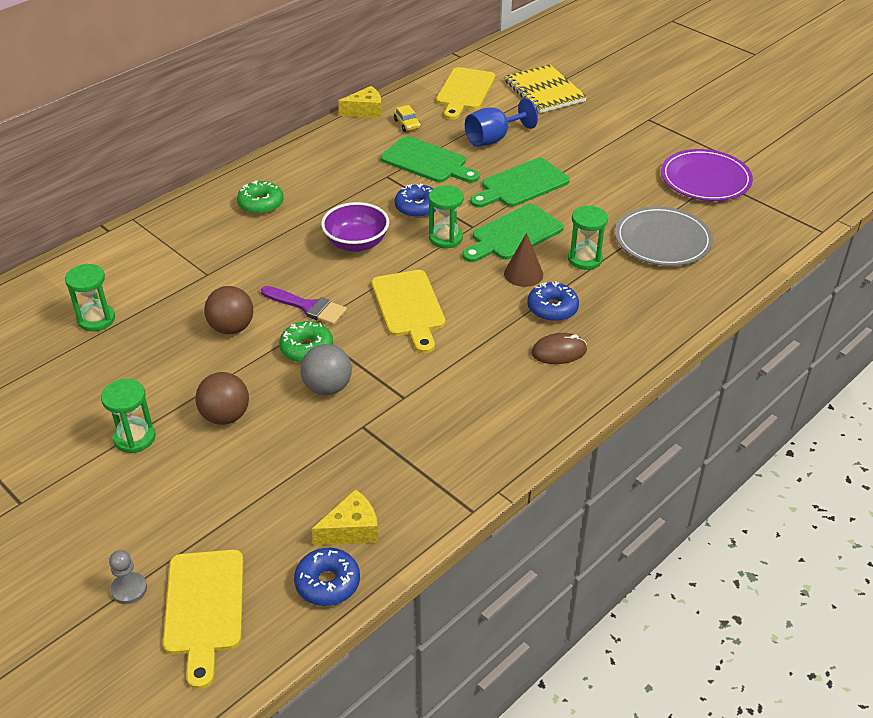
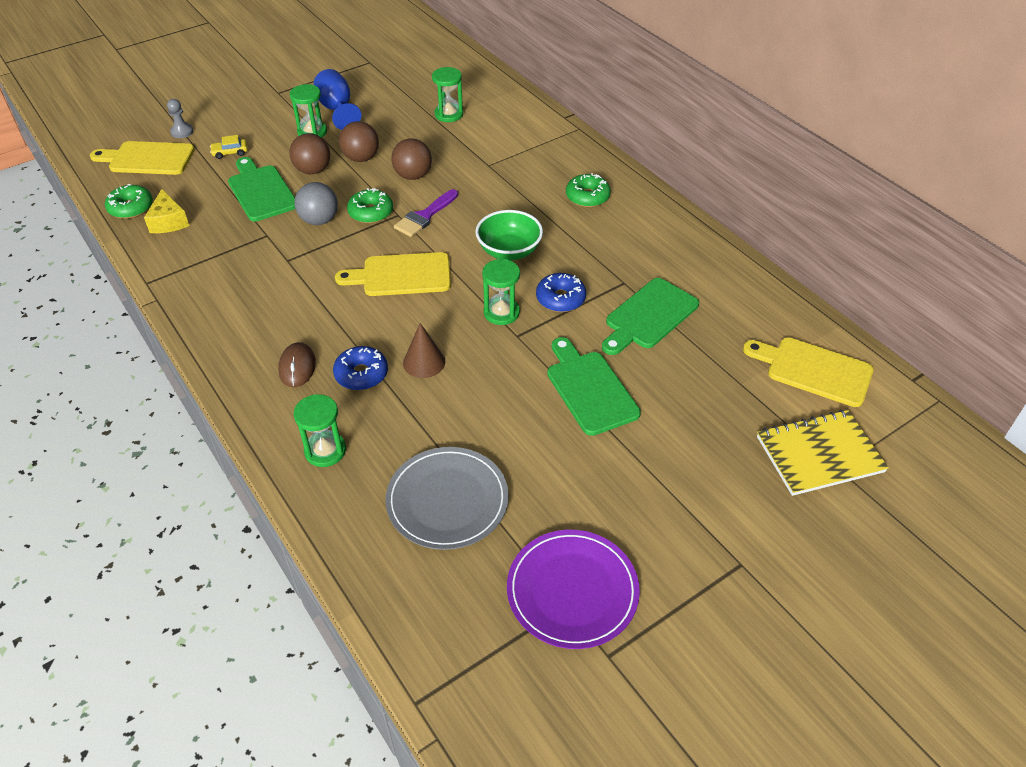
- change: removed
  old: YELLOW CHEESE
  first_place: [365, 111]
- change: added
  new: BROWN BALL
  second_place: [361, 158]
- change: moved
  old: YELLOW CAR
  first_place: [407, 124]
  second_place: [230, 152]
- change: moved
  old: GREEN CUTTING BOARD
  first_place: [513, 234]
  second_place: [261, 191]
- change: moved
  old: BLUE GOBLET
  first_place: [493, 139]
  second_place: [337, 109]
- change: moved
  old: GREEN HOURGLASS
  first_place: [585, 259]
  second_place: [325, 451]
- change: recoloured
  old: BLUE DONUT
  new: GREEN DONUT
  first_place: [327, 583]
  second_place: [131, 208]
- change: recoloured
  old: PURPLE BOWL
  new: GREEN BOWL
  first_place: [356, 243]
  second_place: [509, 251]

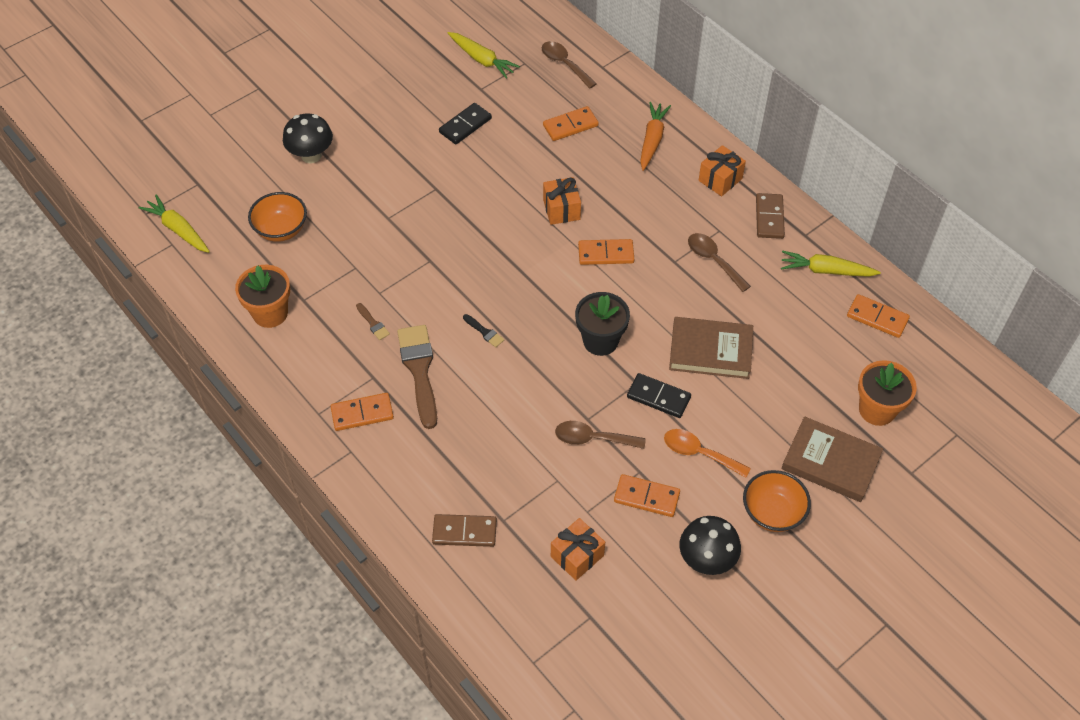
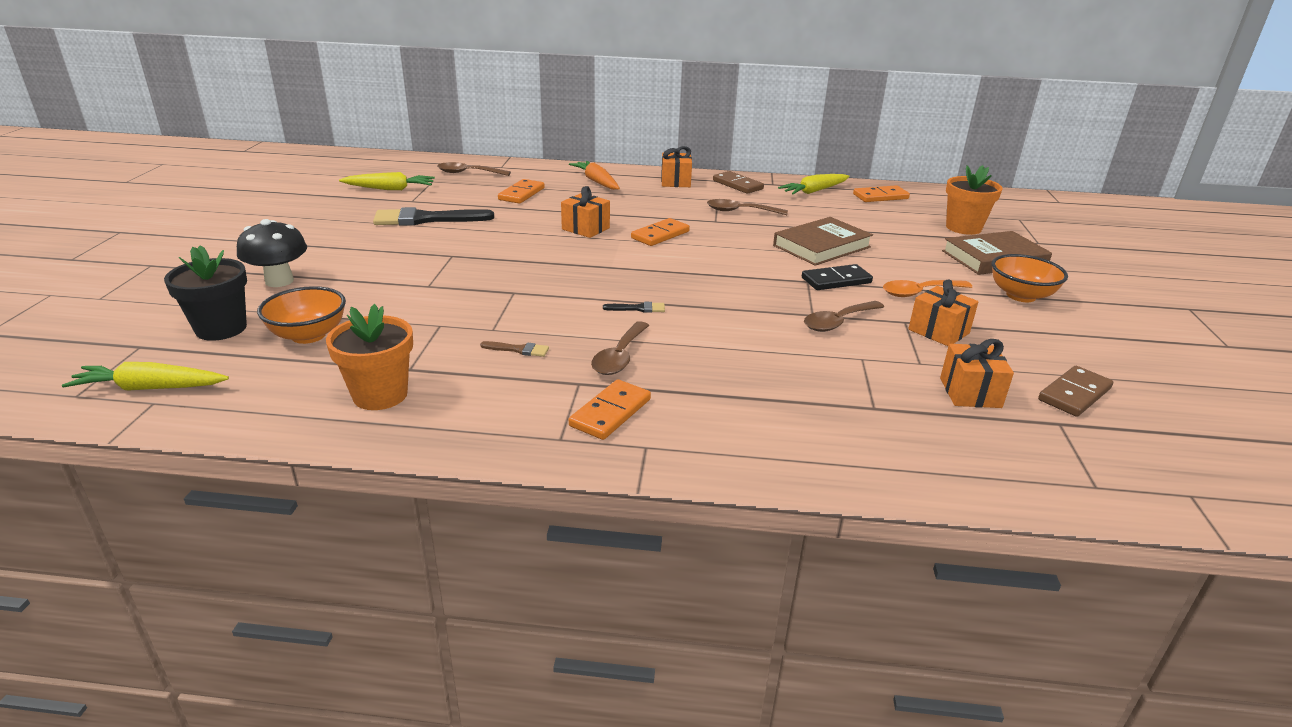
- change: removed
  old: BLACK MUSHROOM
  first_place: [706, 560]
- change: moved
  old: BROWN DOMINO
  first_place: [464, 532]
  second_place: [1074, 394]
- change: moved
  old: BLACK FLOWER POT
  first_place: [600, 341]
  second_place: [221, 329]
- change: replaced
  old: BROWN BRUSH
  new: BROWN SPOON
  first_place: [419, 371]
  second_place: [620, 356]
- change: replaced
  old: BLACK DOMINO
  new: BLACK BRUSH
  first_place: [465, 125]
  second_place: [427, 219]
- change: replaced
  old: ORANGE DOMINO
  new: ORANGE GIFT
  first_place: [646, 497]
  second_place: [938, 331]

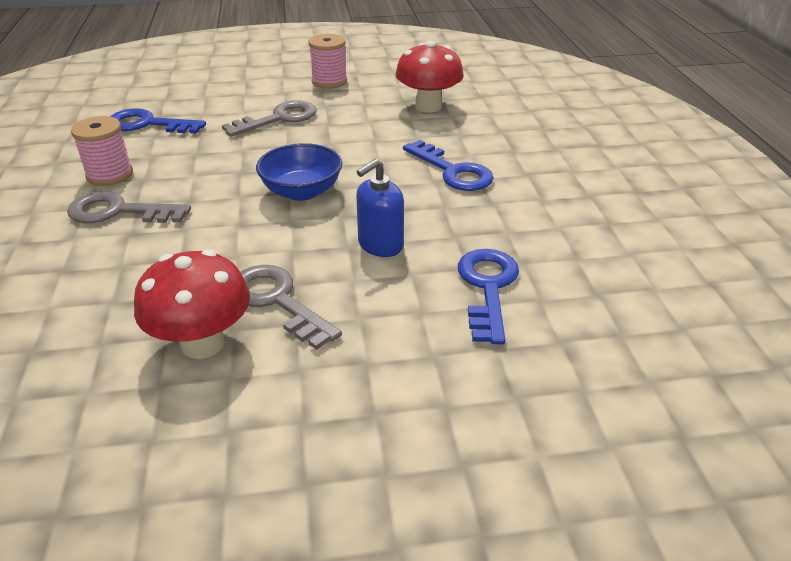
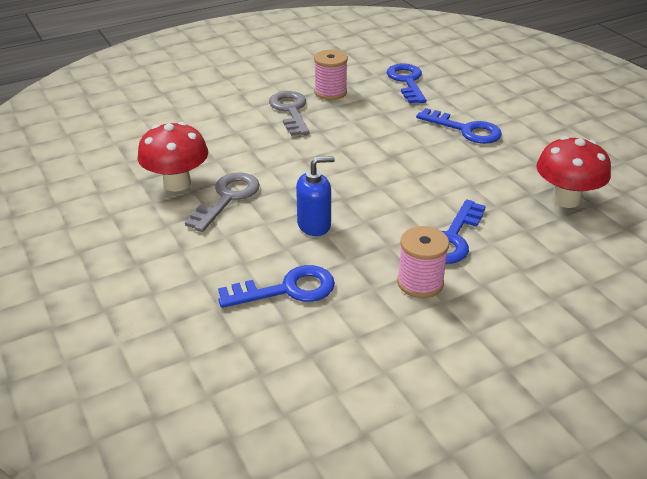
- change: removed
  old: BLUE BOWL
  first_place: [302, 191]
- change: moved
  old: PINK SPOOL
  first_place: [329, 82]
  second_place: [420, 283]
- change: recoloured
  old: GREY KEY
  new: BLUE KEY
  first_place: [279, 119]
  second_place: [465, 130]
- change: turned
  old: BLUE SOAP DISPENSER
  first_place: [380, 245]
  second_place: [314, 225]
  degrees: 135

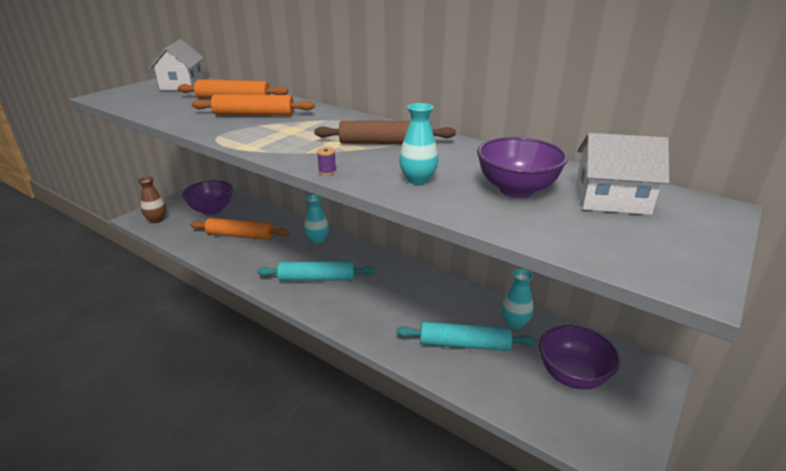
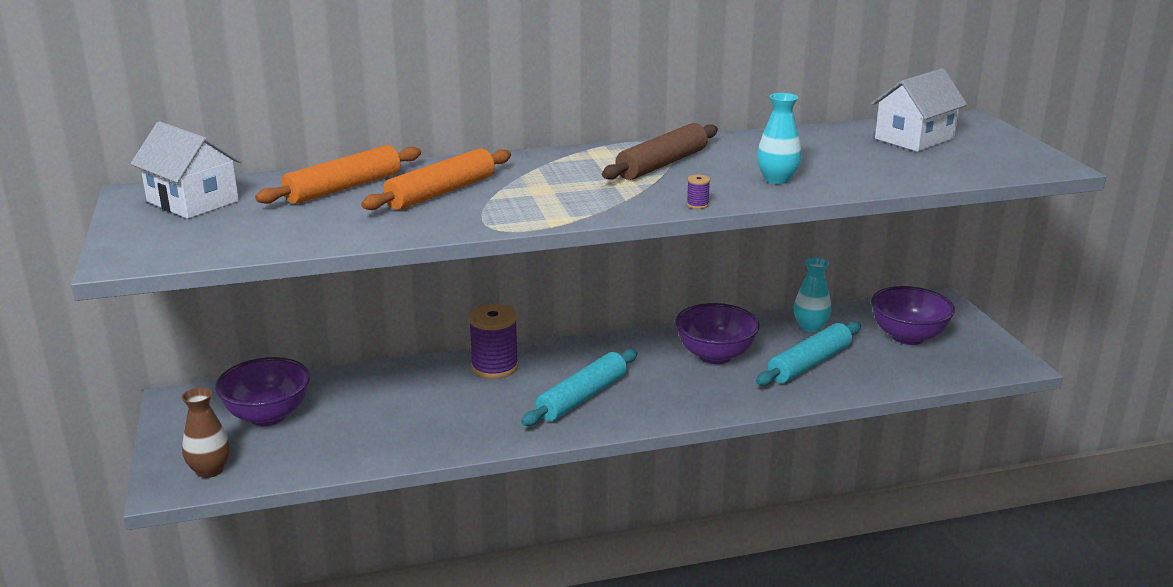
- change: removed
  old: ORANGE ROLLING PIN
  first_place: [240, 235]
- change: moved
  old: PURPLE BOWL
  first_place: [516, 189]
  second_place: [715, 356]
- change: replaced
  old: TURQUOISE VASE
  new: PURPLE SPOOL
  first_place: [317, 240]
  second_place: [494, 367]

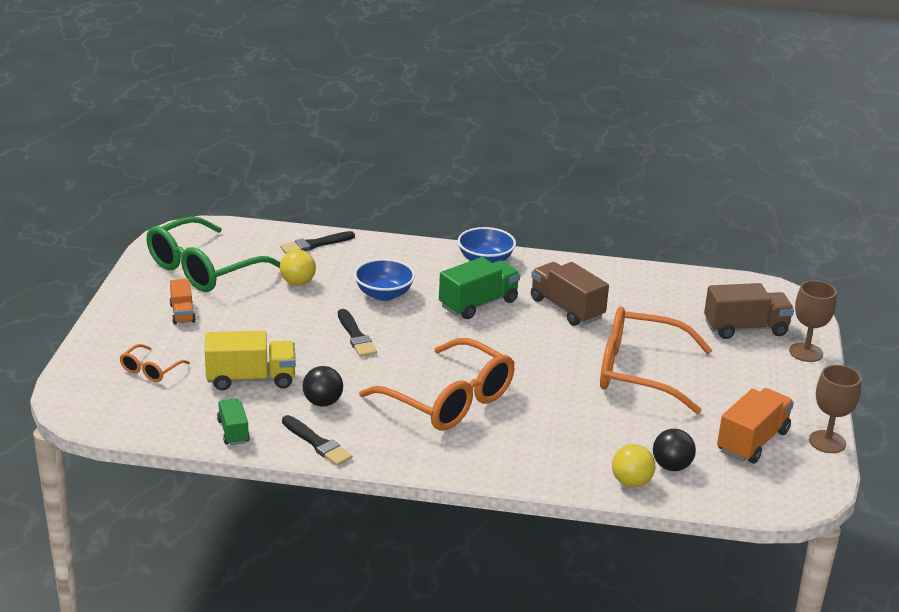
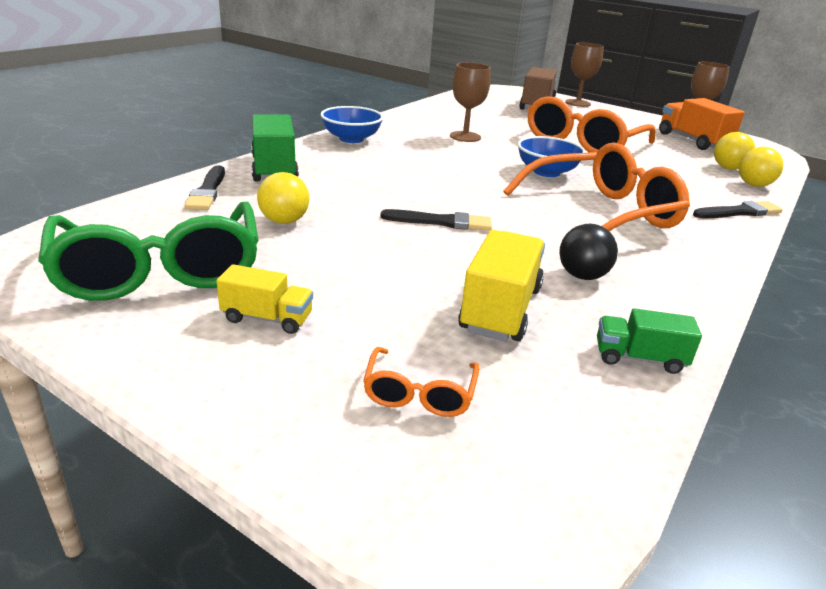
- change: moved
  old: BLACK BRUSH
  first_place: [317, 443]
  second_place: [739, 212]
- change: moved
  old: BLUE BOWL
  first_place: [384, 294]
  second_place: [546, 172]
- change: moved
  old: GREEN TRUCK
  first_place: [478, 304]
  second_place: [274, 169]
- change: replaced
  old: BROWN TRUCK
  new: BROWN GOBLET
  first_place: [566, 308]
  second_place: [465, 137]
- change: recoloured
  old: ORANGE TRUCK
  new: YELLOW TRUCK
  first_place: [182, 313]
  second_place: [267, 318]
- change: recoloured
  old: BLACK BALL
  new: YELLOW BALL
  first_place: [671, 466]
  second_place: [728, 168]
- change: turned
  old: ORANGE GLASSES
  first_place: [150, 370]
  second_place: [419, 394]
  degrees: 45

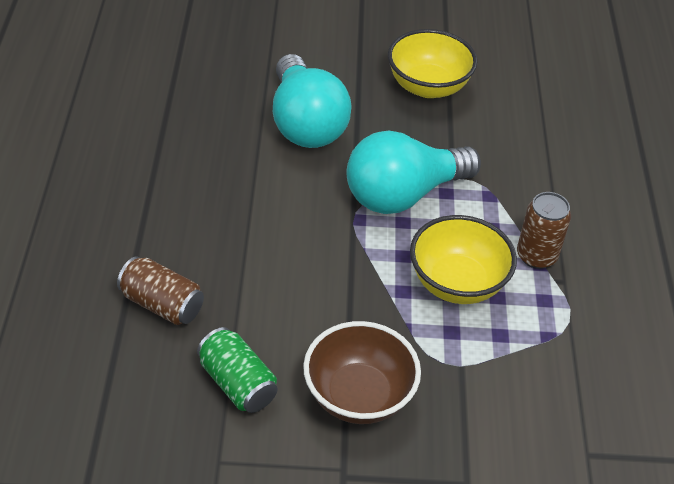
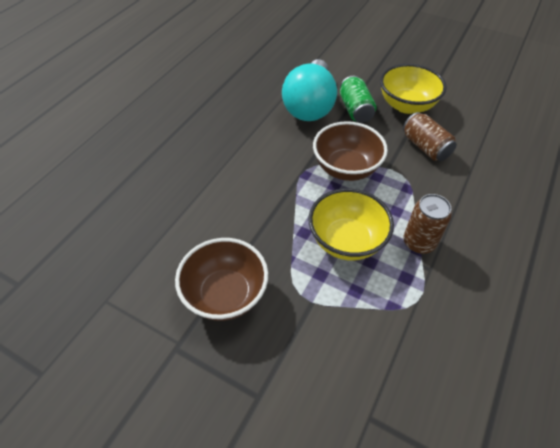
- change: moved
  old: BROWN CAN
  first_place: [162, 304]
  second_place: [425, 147]
- change: moved
  old: GREEN CAN
  first_place: [237, 383]
  second_place: [355, 109]
- change: replaced
  old: TURQUOISE LIGHT BULB
  new: BROWN BOWL
  first_place: [403, 194]
  second_place: [346, 168]

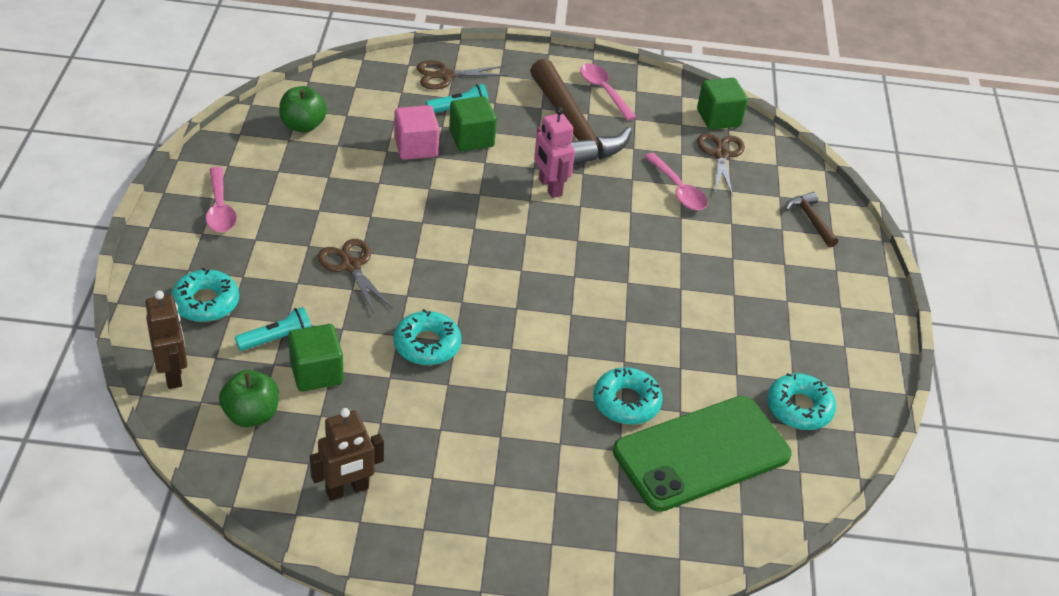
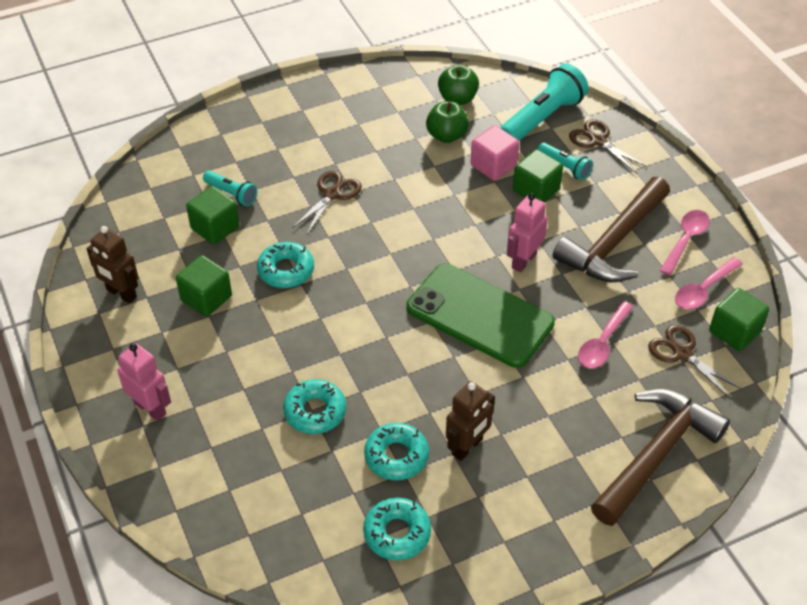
- change: added
  new: PINK ROBOT
  second_place: [150, 408]
- change: added
  new: GREEN CUBE
  second_place: [206, 298]
- change: added
  new: TURQUOISE FLASHLIGHT
  second_place: [542, 118]
- change: moved
  old: BROWN ROBOT
  first_place: [172, 374]
  second_place: [467, 447]
- change: moved
  old: TURQUOISE DONUT
  first_place: [205, 302]
  second_place: [396, 456]
- change: moved
  old: PINK SPOON
  first_place: [220, 208]
  second_place: [703, 290]
- change: moved
  old: GREEN APPLE
  first_place: [251, 415]
  second_place: [446, 135]
- change: moved
  old: GREEN PHONE
  first_place: [701, 453]
  second_place: [479, 315]
- change: turned
  old: BROWN SCISSORS
  first_place: [720, 155]
  second_place: [682, 353]
  degrees: -105
- change: resized
  old: BROWN HAMMER
  first_place: [811, 220]
  second_place: [656, 455]
  factor: 2.21

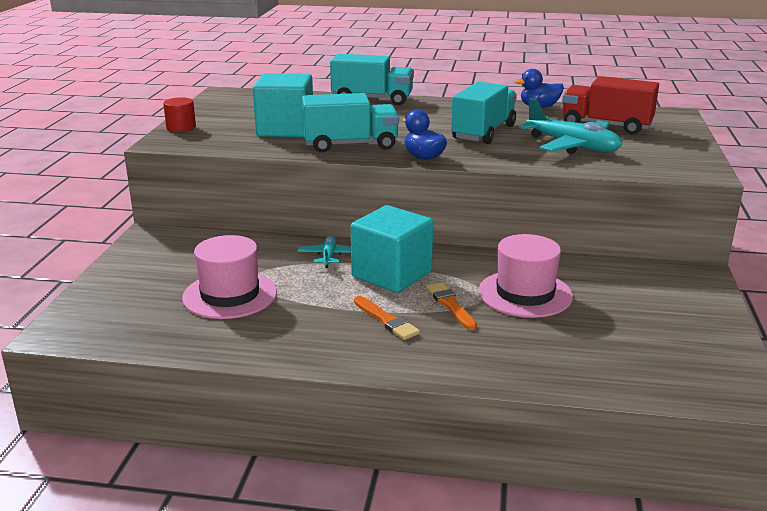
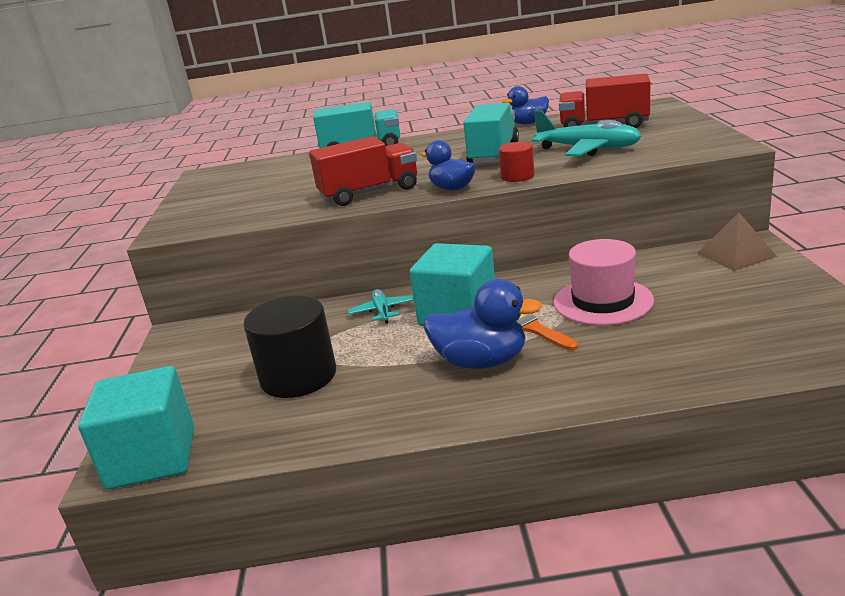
- change: added
  new: BROWN PYRAMID
  second_place: [736, 254]
- change: moved
  old: RED CYLINDER
  first_place: [181, 127]
  second_place: [517, 176]
- change: moved
  old: TURQUOISE CUBE
  first_place: [285, 129]
  second_place: [152, 458]
- change: replaced
  old: PINK HAT
  new: BLACK CYLINDER
  first_place: [230, 295]
  second_place: [298, 376]
- change: replaced
  old: ORANGE BRUSH
  new: BLUE DUCK
  first_place: [386, 320]
  second_place: [481, 362]
- change: recoloured
  old: TURQUOISE TRUCK
  new: RED TRUCK
  first_place: [350, 145]
  second_place: [369, 193]

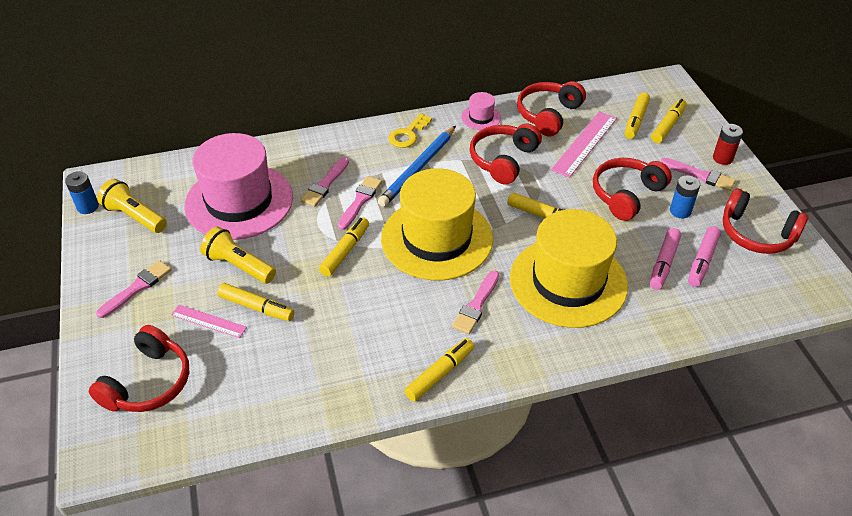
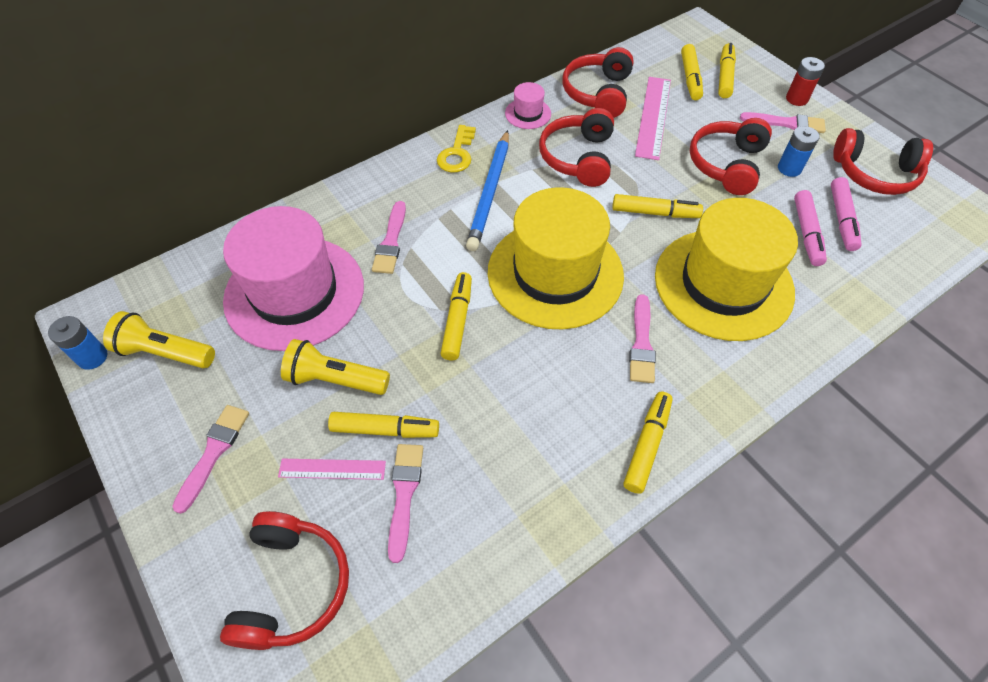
- change: moved
  old: PINK BRUSH
  first_place: [360, 201]
  second_place: [404, 494]

